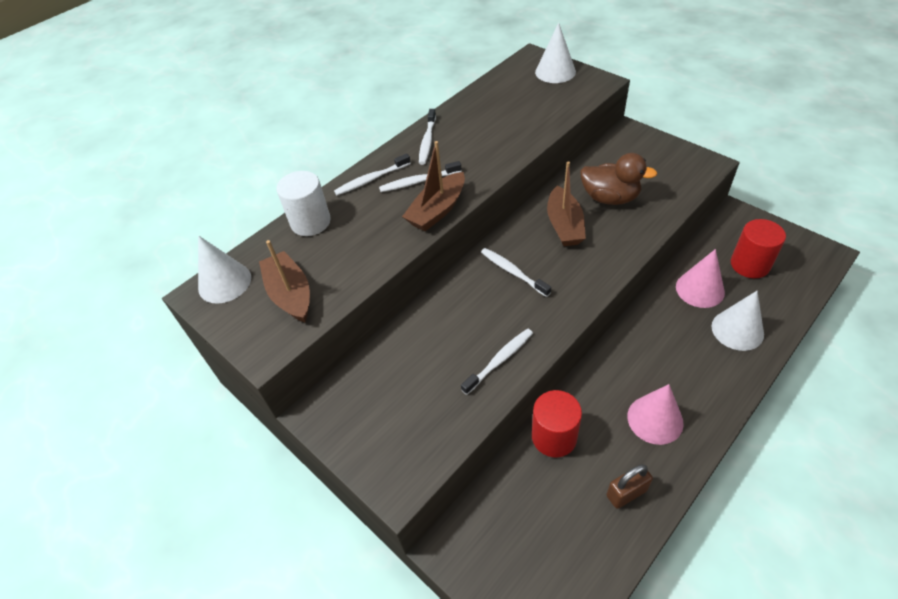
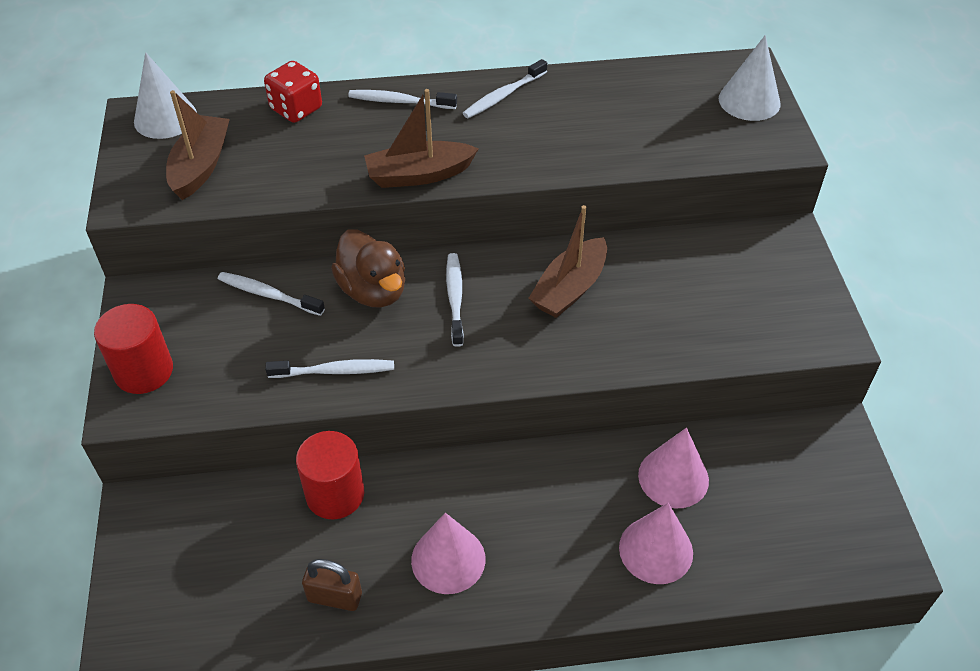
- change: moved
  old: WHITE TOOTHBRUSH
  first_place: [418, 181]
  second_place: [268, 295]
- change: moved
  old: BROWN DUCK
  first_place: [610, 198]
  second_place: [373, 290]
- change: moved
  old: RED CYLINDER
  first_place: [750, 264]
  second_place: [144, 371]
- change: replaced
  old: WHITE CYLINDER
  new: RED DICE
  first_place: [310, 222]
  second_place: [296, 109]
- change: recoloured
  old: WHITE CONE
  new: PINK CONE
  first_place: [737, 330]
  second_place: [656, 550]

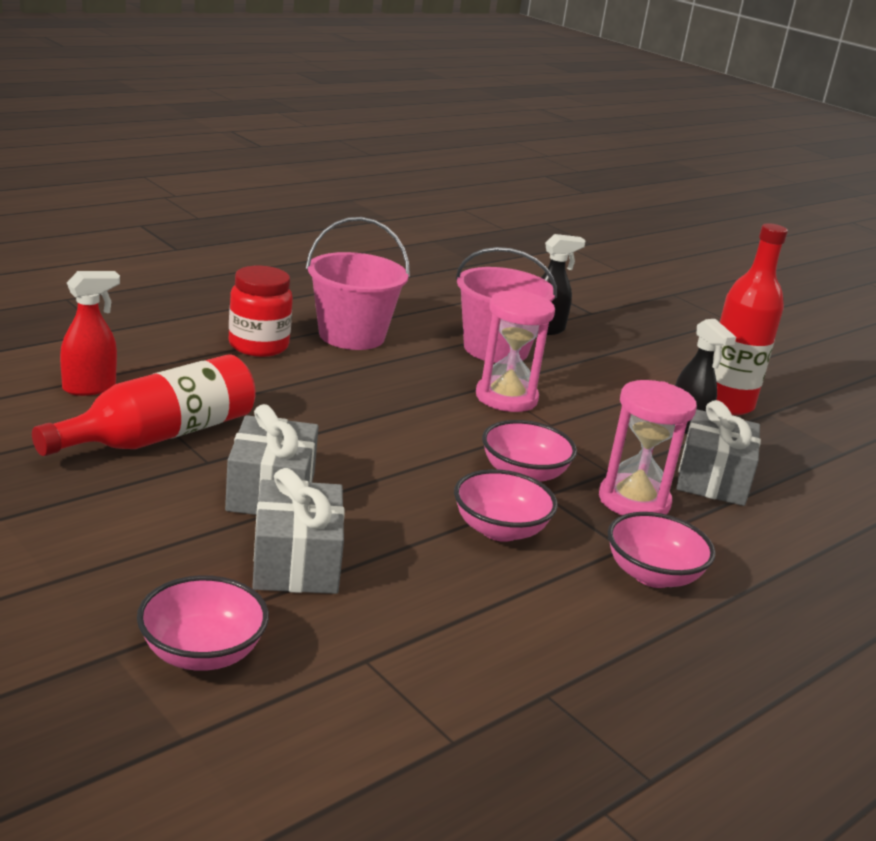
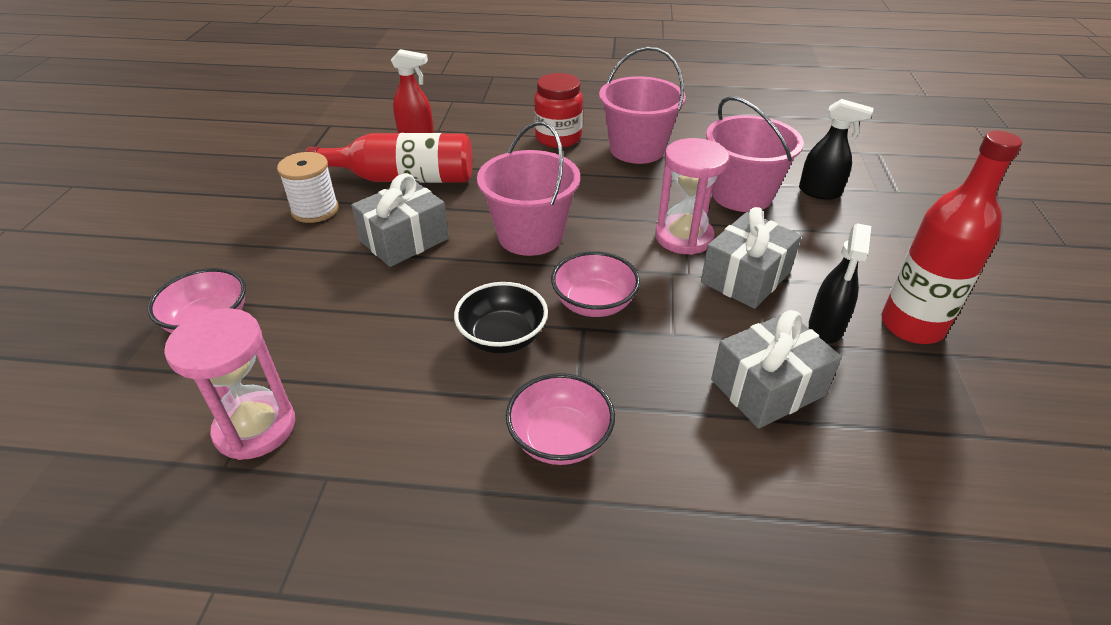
- change: added
  new: WHITE SPOOL
  second_place: [315, 210]
- change: added
  new: PINK BUCKET
  second_place: [530, 236]
- change: moved
  old: GREY GIFT
  first_place: [296, 562]
  second_place: [745, 277]
- change: moved
  old: PINK HOURGLASS
  first_place: [634, 501]
  second_place: [255, 428]
- change: recoloured
  old: PINK BOWL
  new: BLACK BOWL
  first_place: [500, 530]
  second_place: [502, 337]

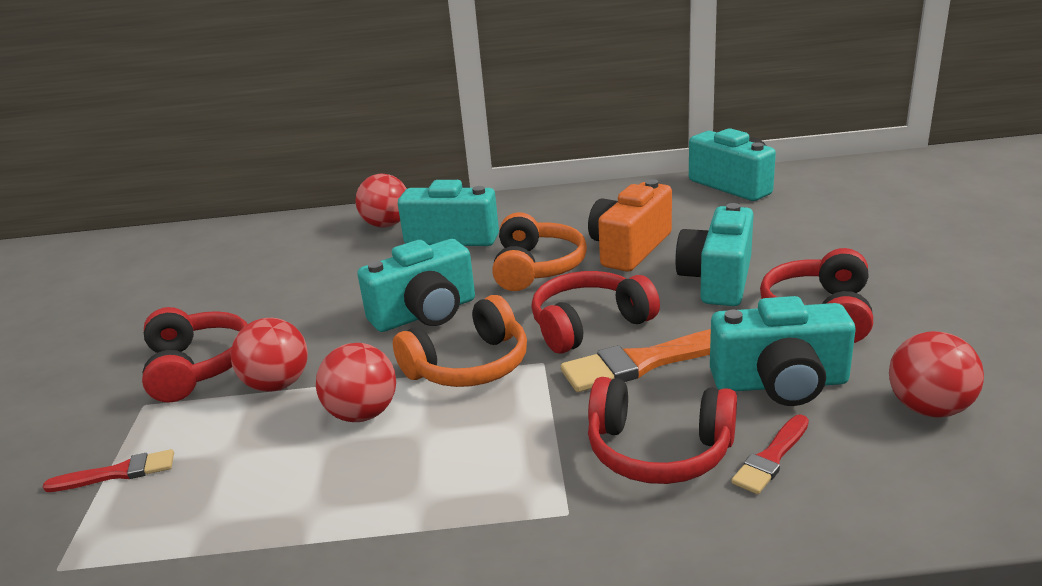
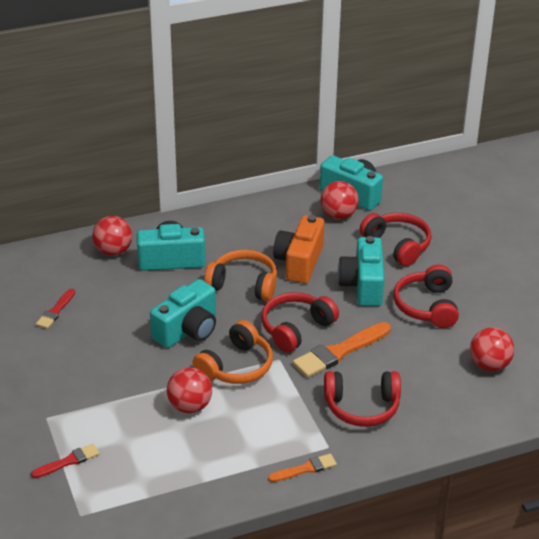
- change: removed
  old: TURQUOISE CAMERA
  first_place: [780, 383]
- change: added
  new: ORANGE BRUSH
  second_place: [305, 469]
- change: moved
  old: RED HEADPHONES
  first_place: [197, 367]
  second_place: [397, 245]
- change: moved
  old: RED BALL
  first_place: [277, 384]
  second_place: [338, 215]
- change: moved
  old: RED BRUSH
  first_place: [771, 457]
  second_place: [55, 311]
- change: turned
  old: ORANGE HEADPHONES
  first_place: [536, 267]
  second_place: [243, 284]
  degrees: -60

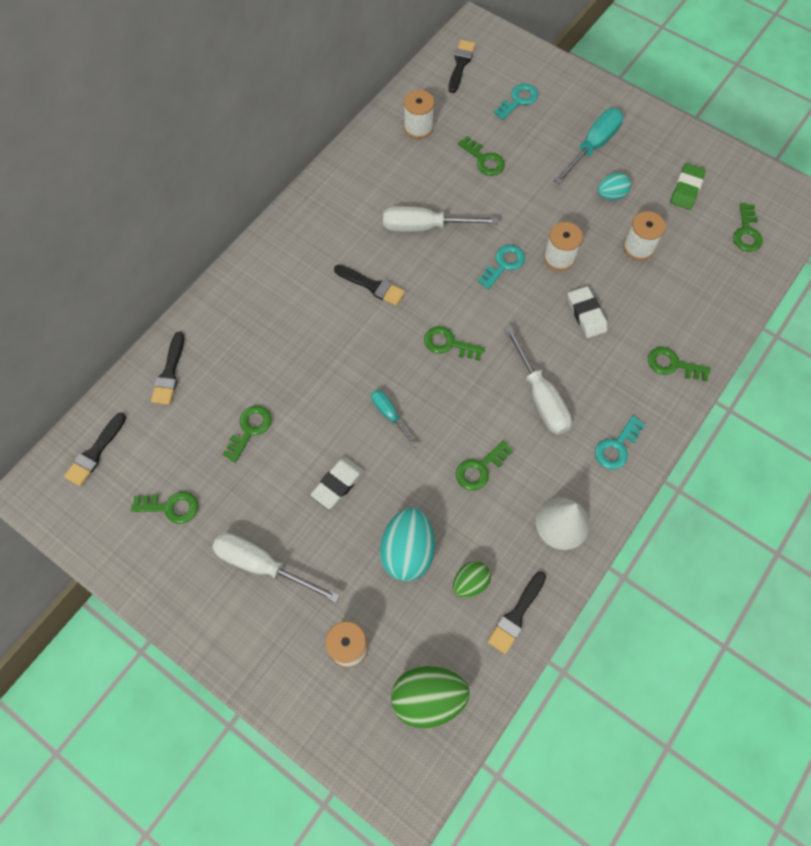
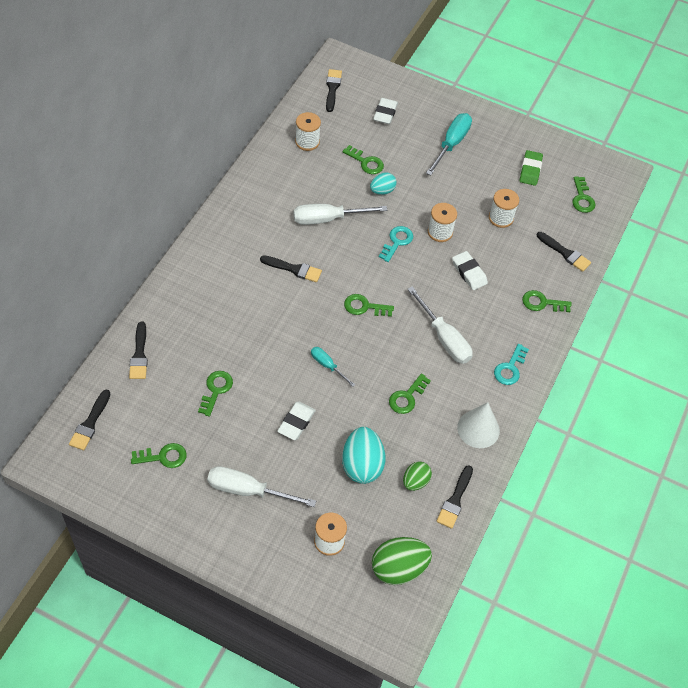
- change: added
  new: BLACK BRUSH
  second_place: [565, 253]
- change: moved
  old: TURQUOISE EGG
  first_place: [611, 195]
  second_place: [382, 191]
- change: replaced
  old: TURQUOISE KEY
  new: WHITE ERASER
  first_place: [518, 100]
  second_place: [385, 113]

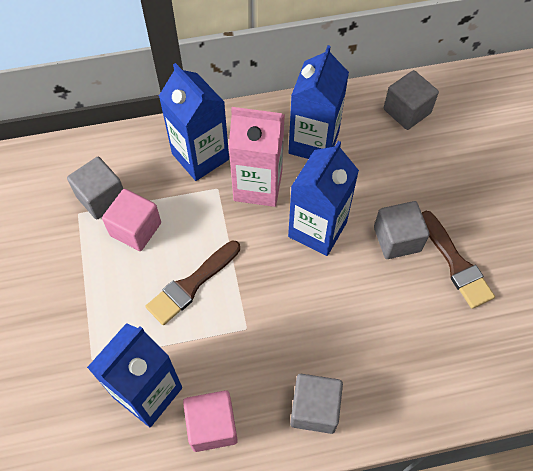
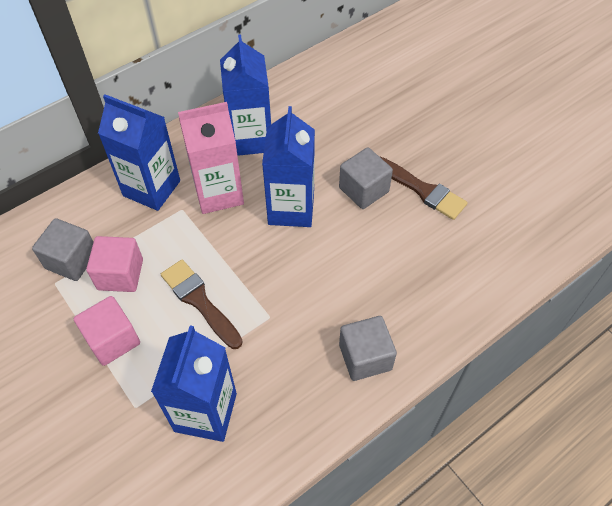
- change: removed
  old: GREY CUBE
  first_place: [407, 111]
- change: moved
  old: PINK CUBE
  first_place: [212, 426]
  second_place: [113, 340]
- change: turned
  old: BROWN BRUSH
  first_place: [191, 285]
  second_place: [199, 301]
  degrees: 120

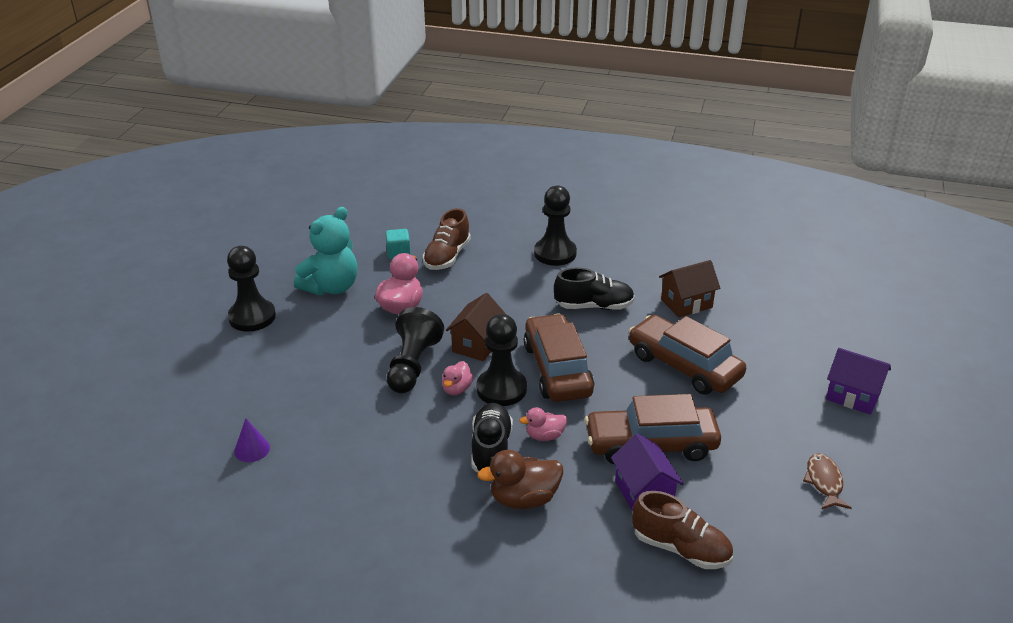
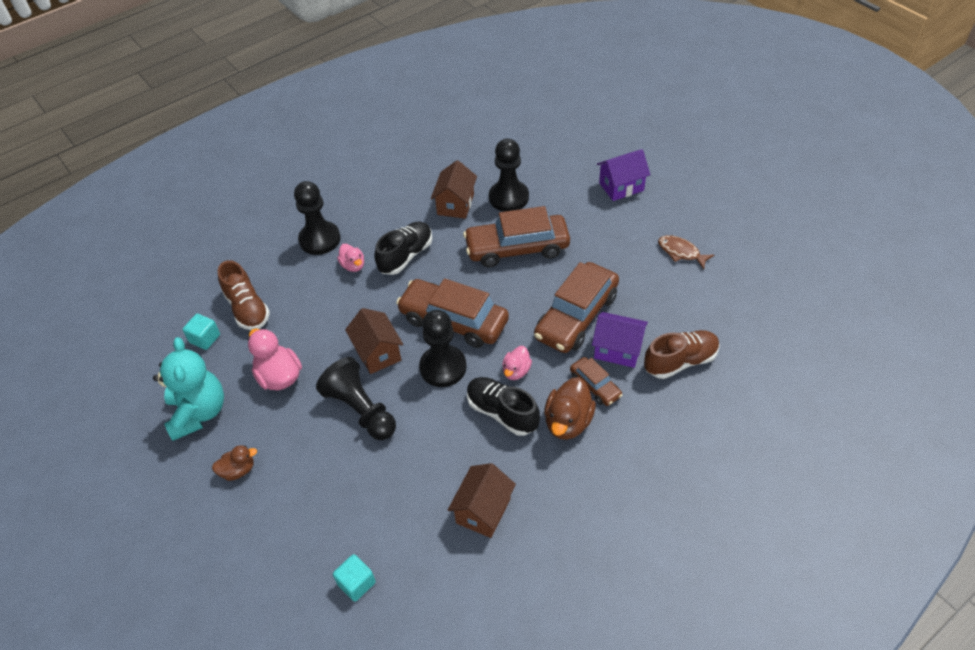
- change: added
  new: BROWN DUCK
  second_place: [238, 470]
- change: added
  new: BROWN HOUSE
  second_place: [483, 511]
- change: added
  new: BROWN CAR
  second_place: [595, 386]
- change: moved
  old: BLACK PAWN
  first_place: [252, 317]
  second_place: [509, 197]
- change: moved
  old: PINK DUCK
  first_place: [456, 389]
  second_place: [353, 266]
- change: replaced
  old: PURPLE CONE
  new: TURQUOISE CUBE
  first_place: [252, 449]
  second_place: [356, 583]

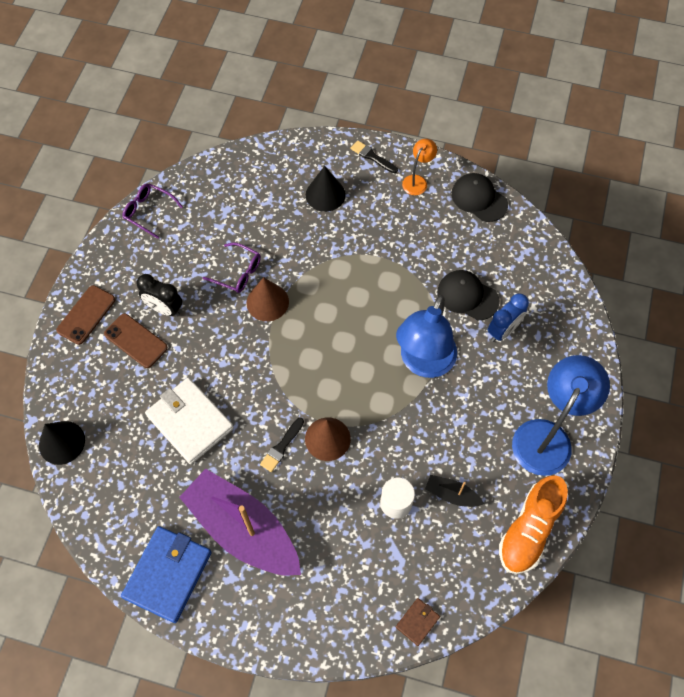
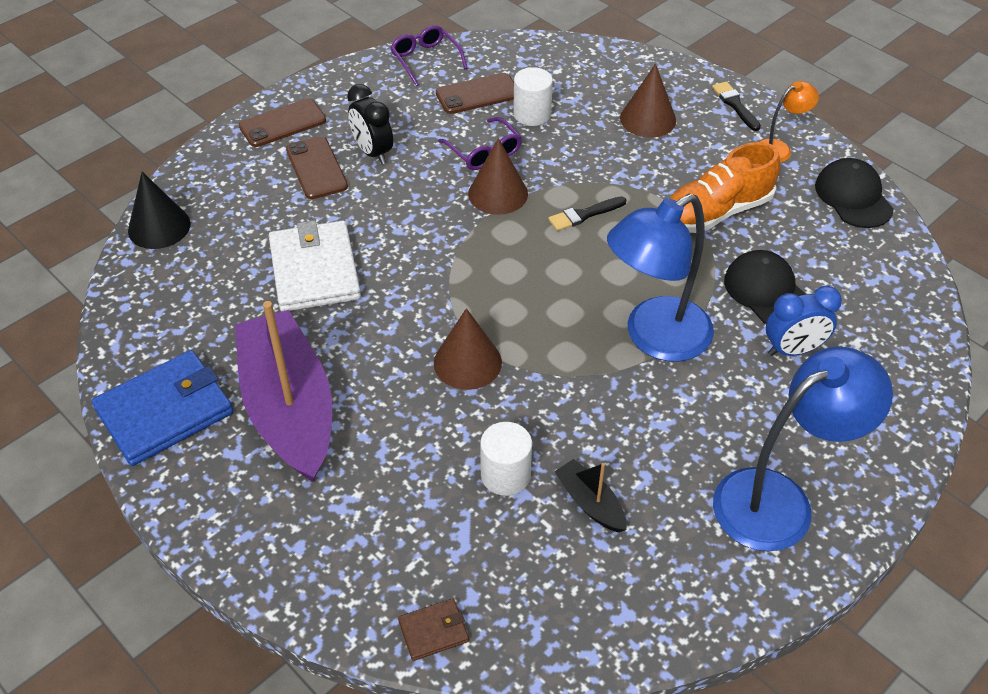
- change: added
  new: BROWN PHONE
  second_place: [477, 94]
- change: added
  new: WHITE CYLINDER
  second_place: [532, 114]
- change: moved
  old: BLACK BRUSH
  first_place: [281, 446]
  second_place: [584, 215]
- change: moved
  old: ORANGE SHOE
  first_place: [529, 530]
  second_place: [716, 212]
- change: recoloured
  old: BLACK CONE
  new: BROWN CONE
  first_place: [325, 194]
  second_place: [648, 119]

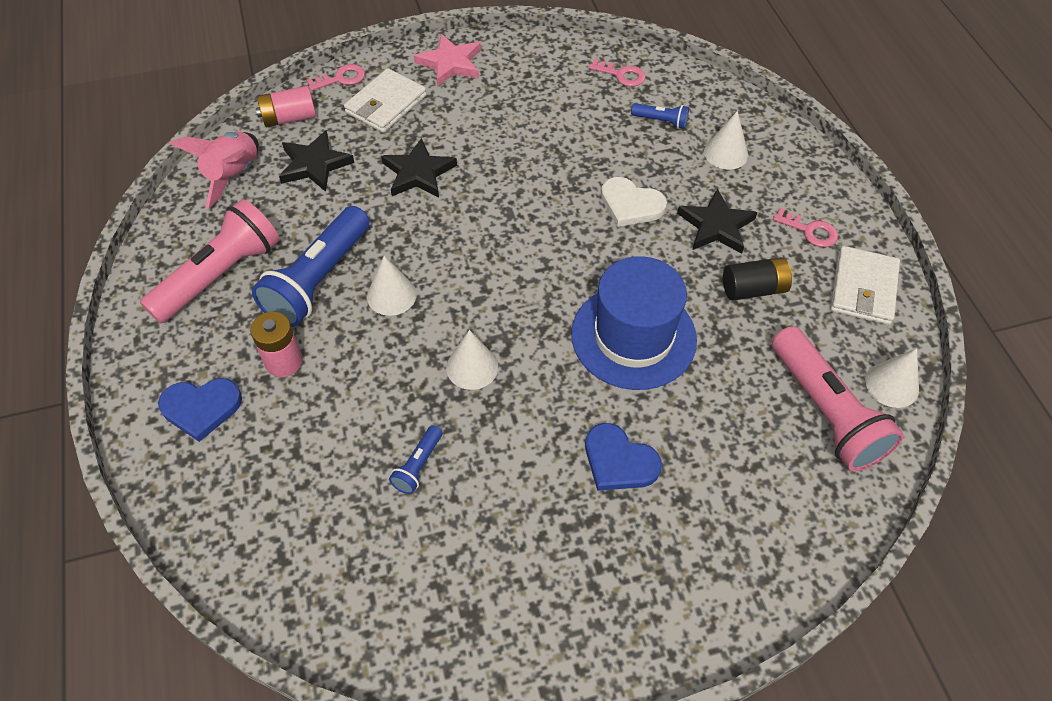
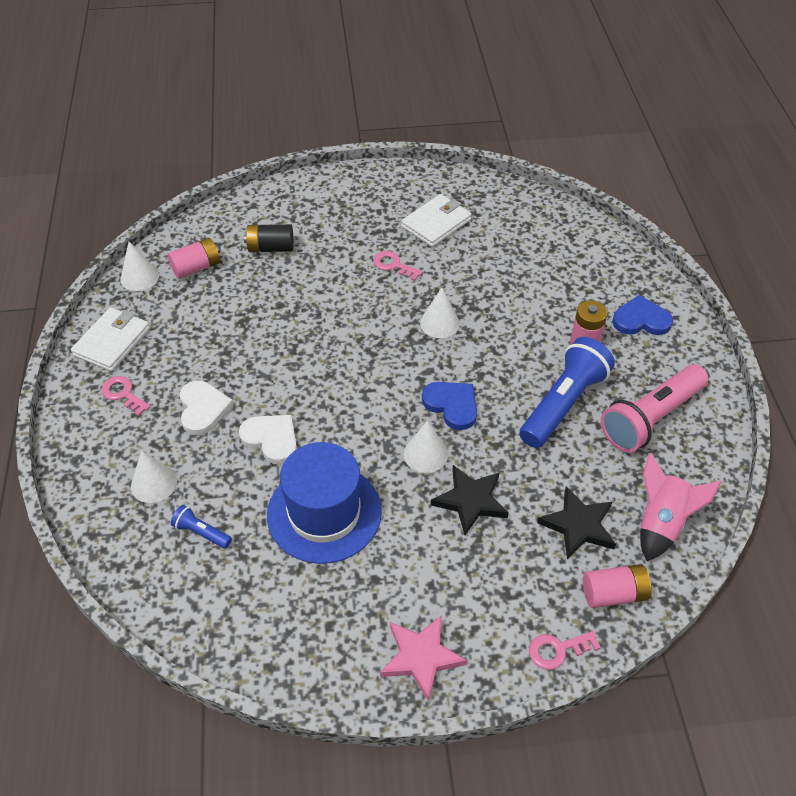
- change: removed
  old: BLUE FLASHLIGHT
  first_place: [418, 465]
- change: moved
  old: WHITE WALLET
  first_place: [386, 104]
  second_place: [436, 223]
- change: moved
  old: WHITE CONE
  first_place: [391, 295]
  second_place: [425, 454]
- change: moved
  old: BLUE HAT
  first_place: [633, 336]
  second_place: [324, 513]
- change: moved
  old: BLUE HEART
  first_place: [619, 461]
  second_place: [452, 405]
- change: moved
  old: PINK KEY
  first_place: [621, 75]
  second_place: [393, 265]
- change: moved
  old: BLACK BATTERY
  first_place: [753, 289]
  second_place: [271, 248]
- change: replaced
  old: BLACK STAR
  new: WHITE HEART
  first_place: [716, 226]
  second_place: [203, 409]
- change: replaced
  old: PINK FLASHLIGHT
  new: PINK BATTERY
  first_place: [825, 411]
  second_place: [196, 267]

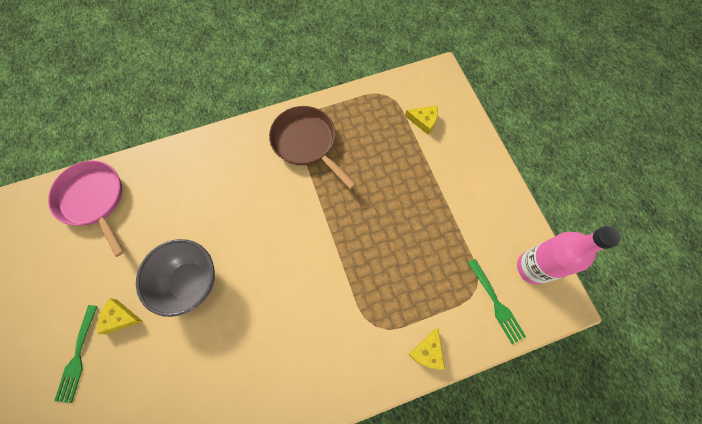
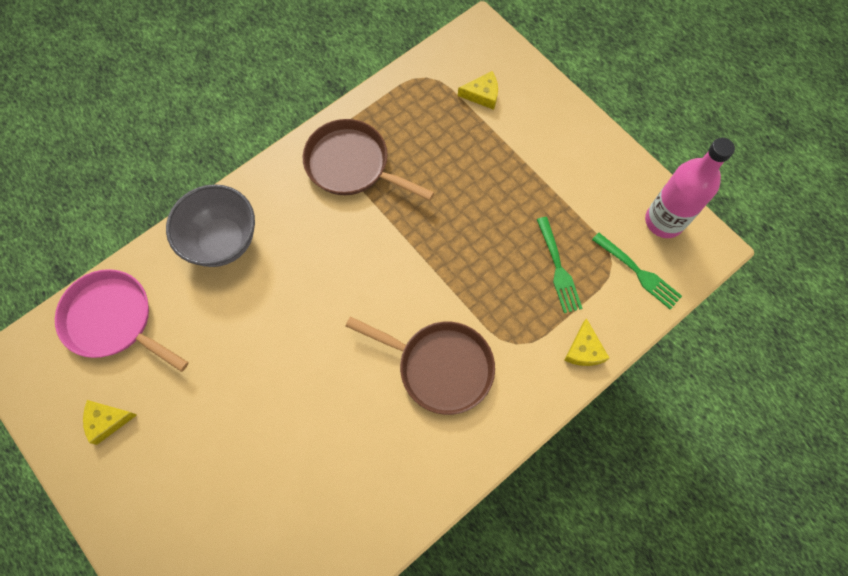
- change: added
  new: BROWN PAN
  second_place: [439, 366]
- change: moved
  old: GREEN FORK
  first_place: [77, 356]
  second_place: [558, 268]
- change: moved
  old: YELLOW CHEESE
  first_place: [120, 318]
  second_place: [107, 421]
- change: moved
  old: GREY BOWL
  first_place: [190, 282]
  second_place: [223, 241]

